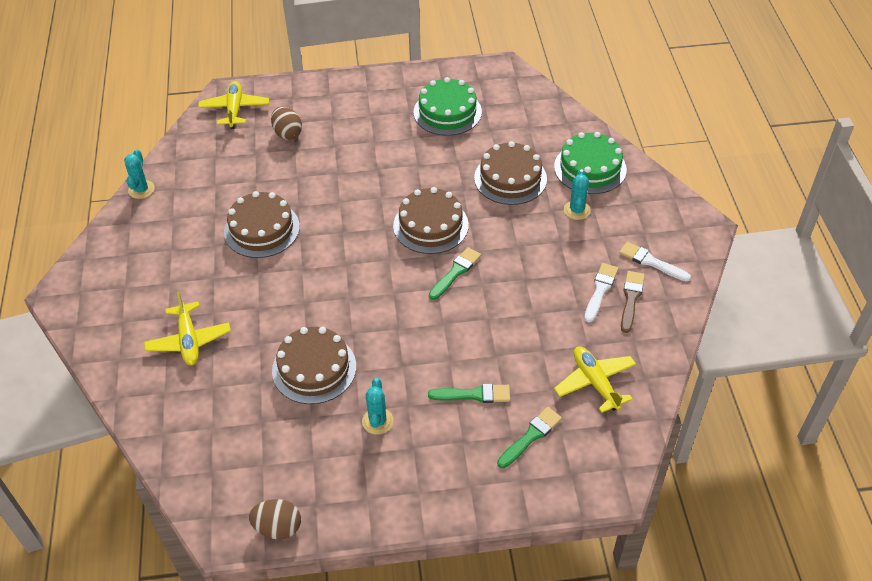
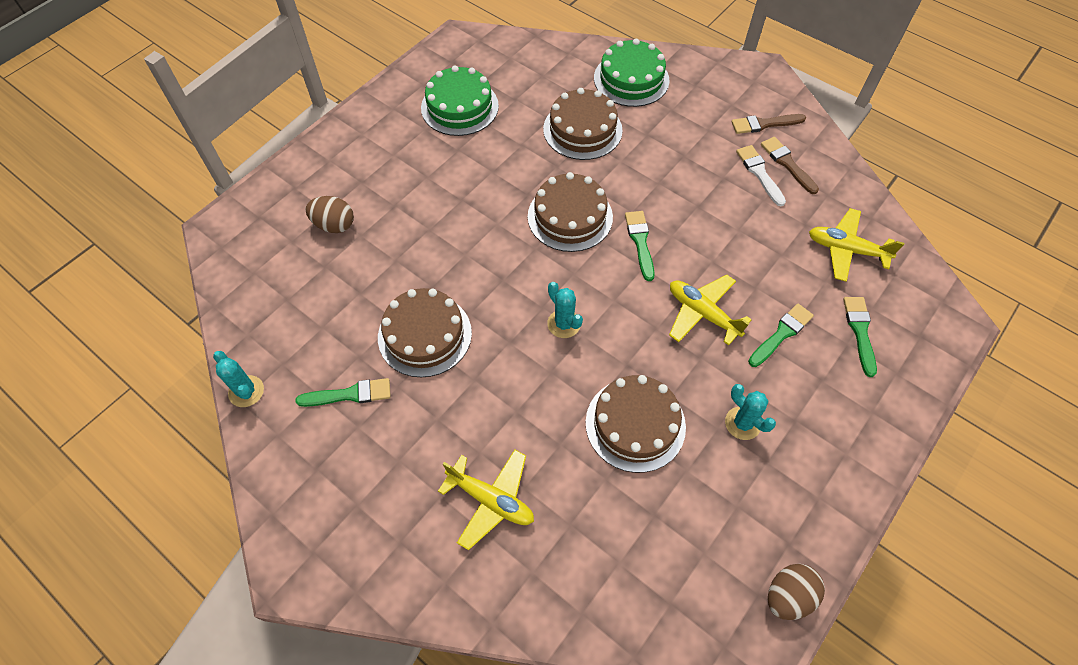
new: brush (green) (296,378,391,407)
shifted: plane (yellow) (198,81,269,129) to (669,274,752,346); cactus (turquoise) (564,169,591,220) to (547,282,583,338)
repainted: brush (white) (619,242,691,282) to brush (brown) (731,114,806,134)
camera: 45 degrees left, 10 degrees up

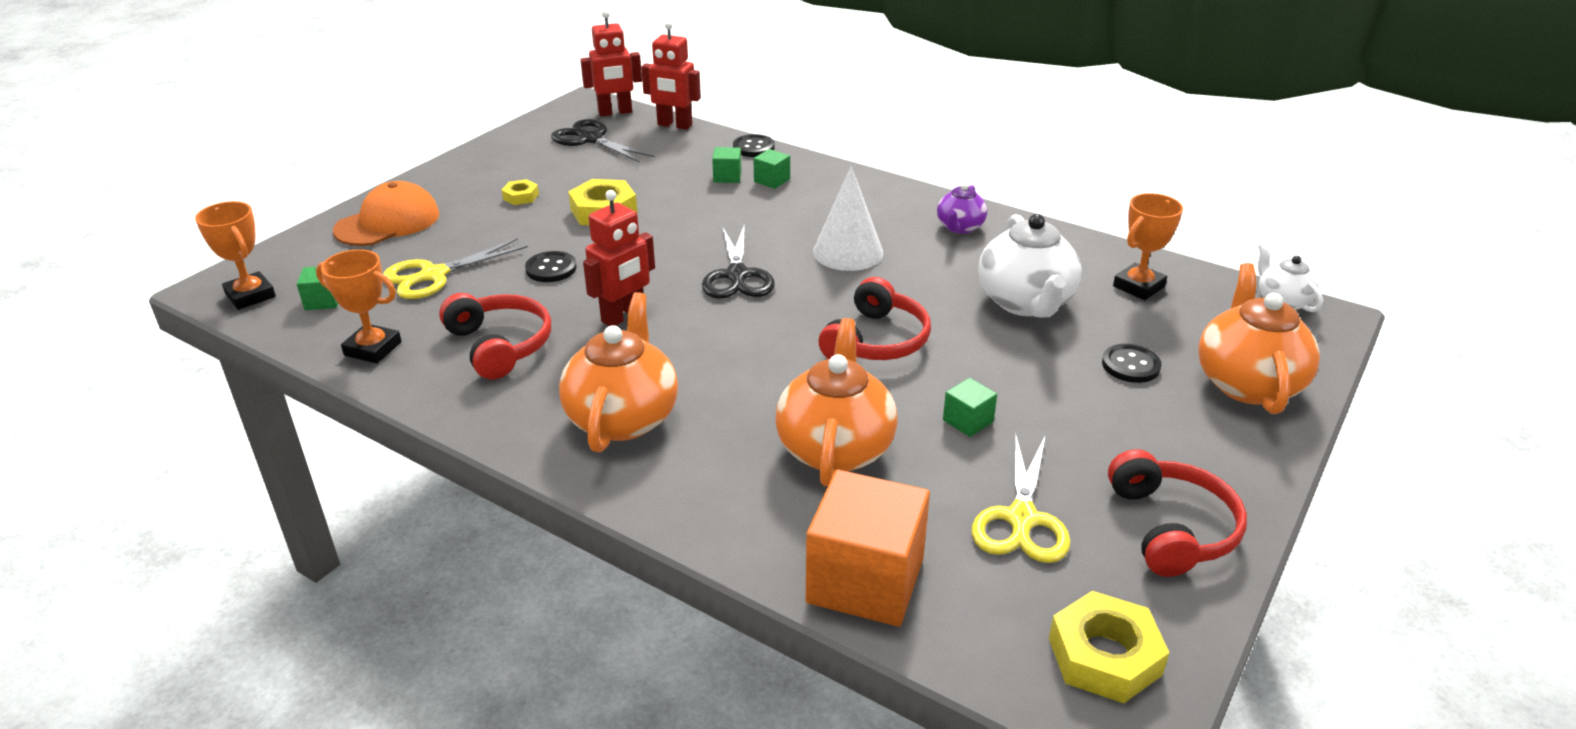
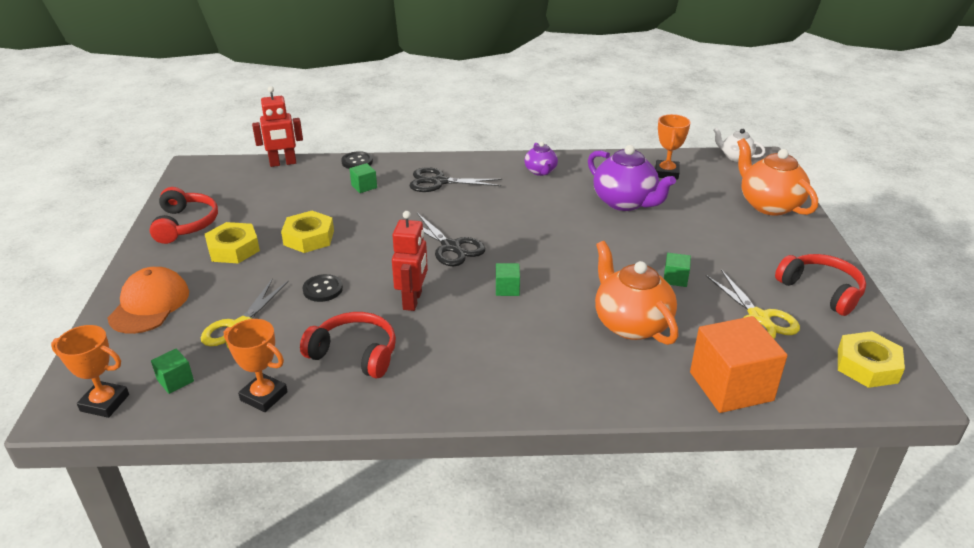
gone: robot (red) (580,10,642,116); cone (white) (813,166,883,271); teapot (orange) (559,292,678,452); button (black) (1102,344,1161,383)
shifted: scissors (black) (551,119,655,163) to (409,167,502,192); cube (green) (754,149,790,189) to (496,263,520,296); headphones (red) (818,277,931,360) to (150,187,218,244)
repainted: teapot (white) (978,214,1082,318) to teapot (purple) (588,145,676,211)
rotated: trophy (orange) (316,249,402,364) = (224,319,288,412) 45 degrees clockwise
scaled: nut (yellow) (502,179,539,205) = (205,222,260,263) x1.87
camera: 35 degrees left, 0 degrees up

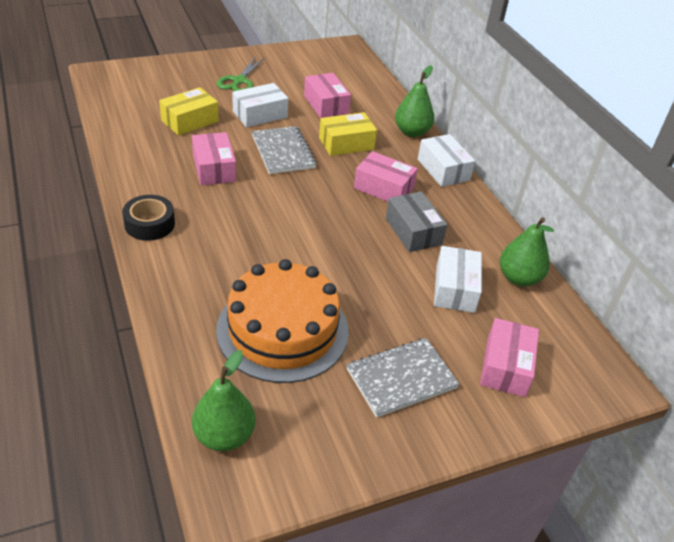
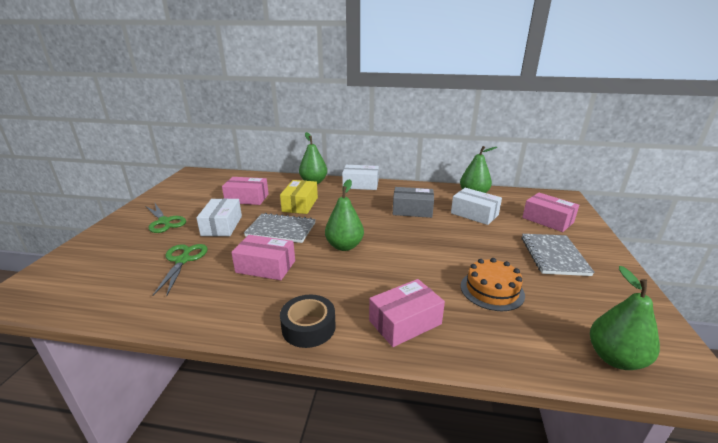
new: pear (green) (325,179,364,251)
shifted: box (pink) (354,151,418,202) to (369,279,445,347)
swapped: box (yellow) (159,87,219,136) to scissors (green) (152,244,208,297)
scaled: cake (orange) (216,259,349,383) = (461,258,525,311) x0.55
camera: 55 degrees left, 15 degrees down

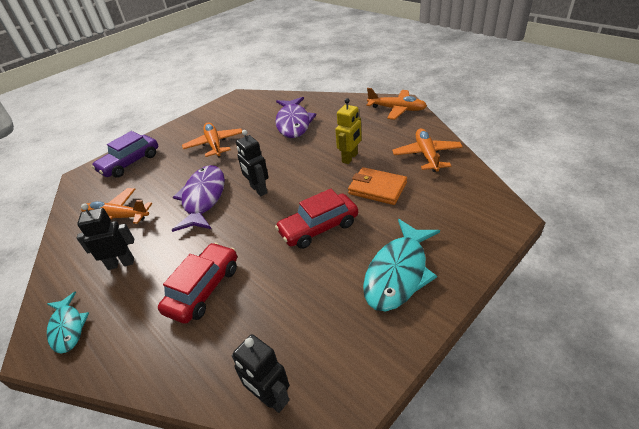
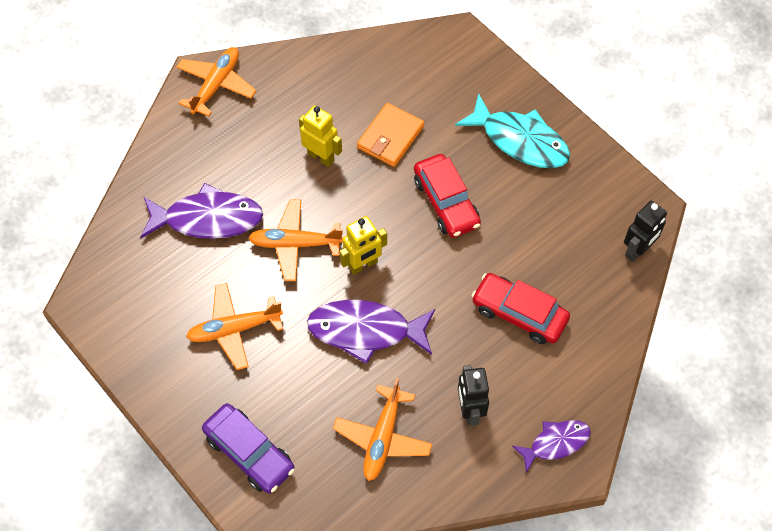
shifted: plane (orange) (392,129,463,172) to (248,199,343,281)
repainted: robot (black) (236,130,269,196) to robot (yellow) (339,216,387,275); fish (turquoise) (47,291,89,354) to fish (purple) (512,420,591,473)
camera: 90 degrees left, 20 degrees up

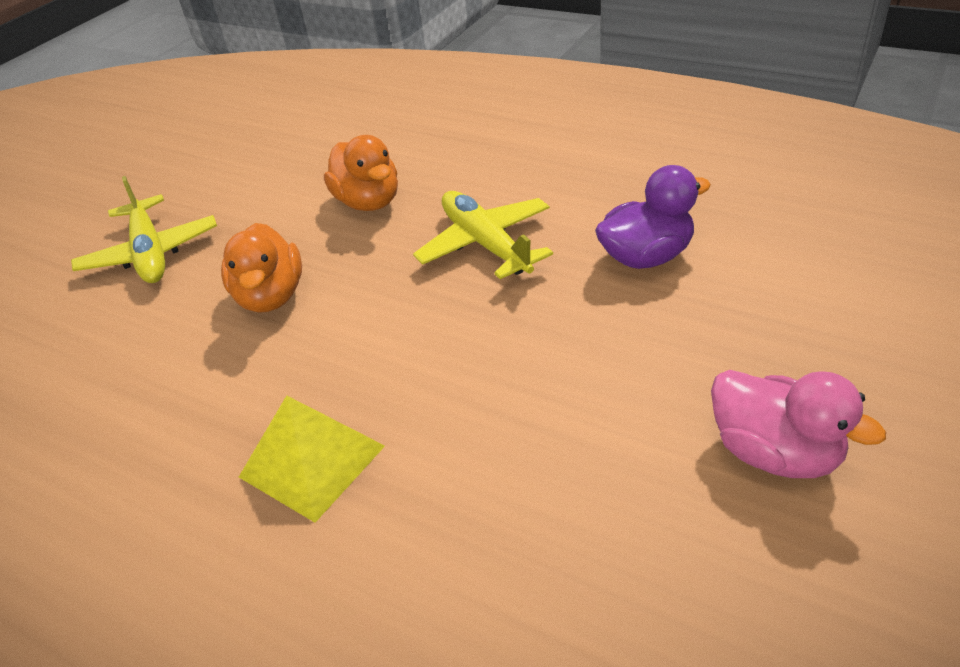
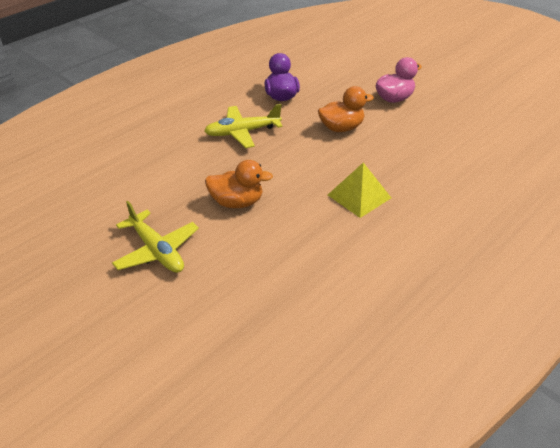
shifted: duck (orange) (324,135,398,211) to (318,86,374,132)
rotated: plane (yellow) (71,176,217,283) = (112,201,199,273) 60 degrees clockwise
camera: 80 degrees left, 0 degrees up

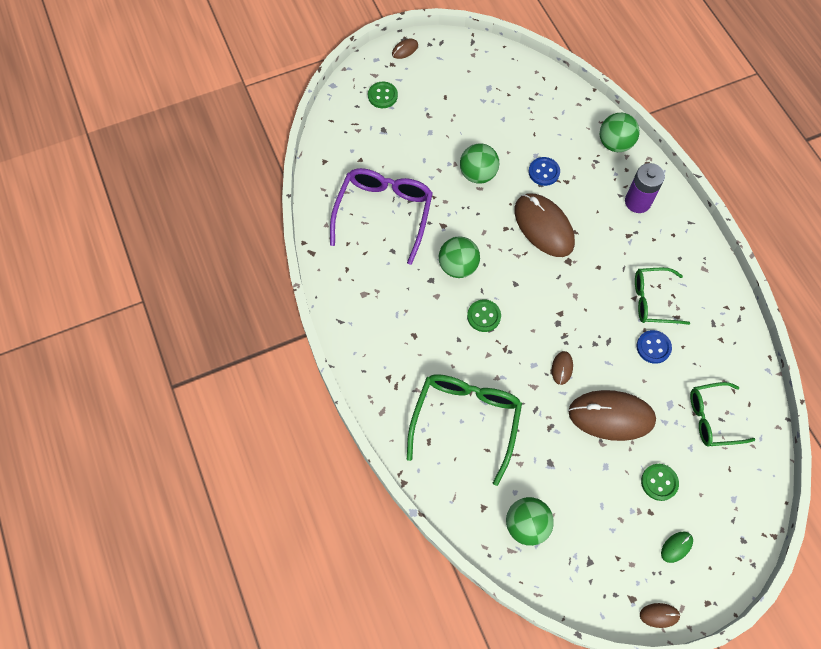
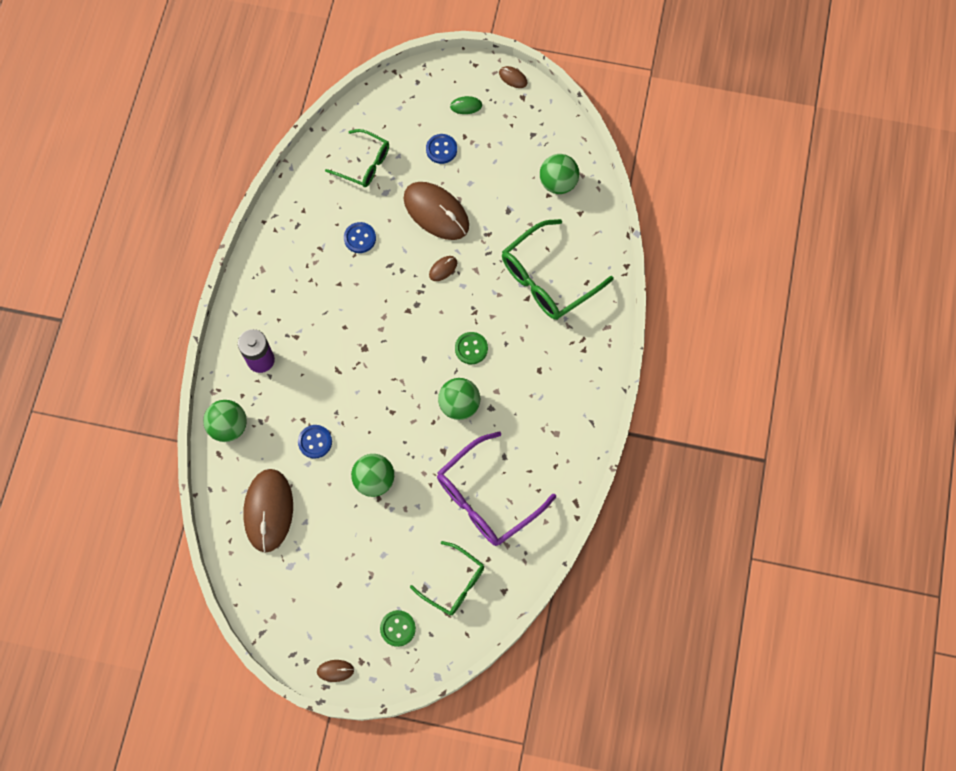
shifted: mouse (brown) (514,194,575,257) to (243,469,293,553); glasses (green) (635,267,690,325) to (410,541,484,615)
repainted: button (green) (641,464,679,501) to button (blue) (426,134,457,164)
camera: 145 degrees left, 5 degrees up

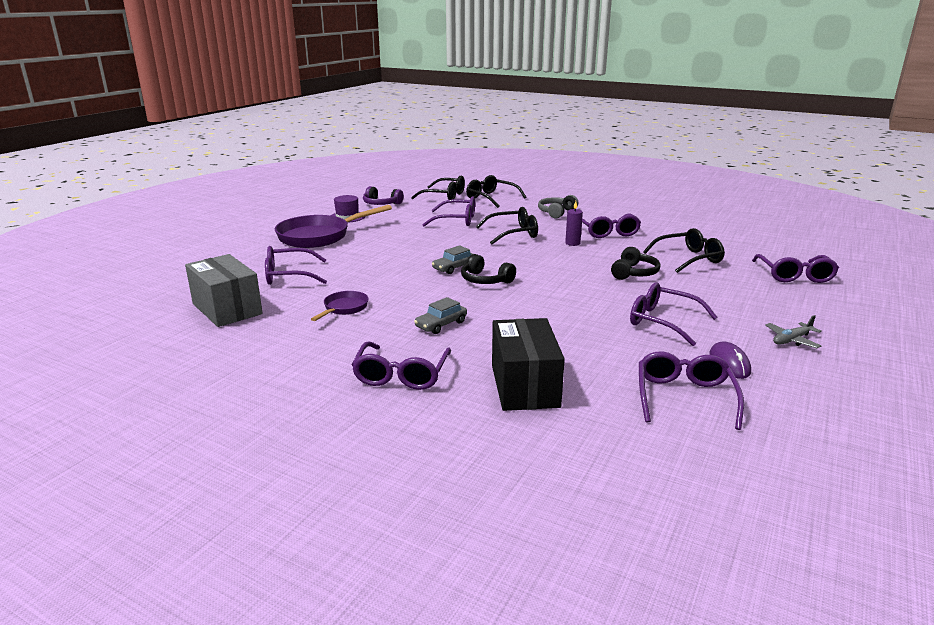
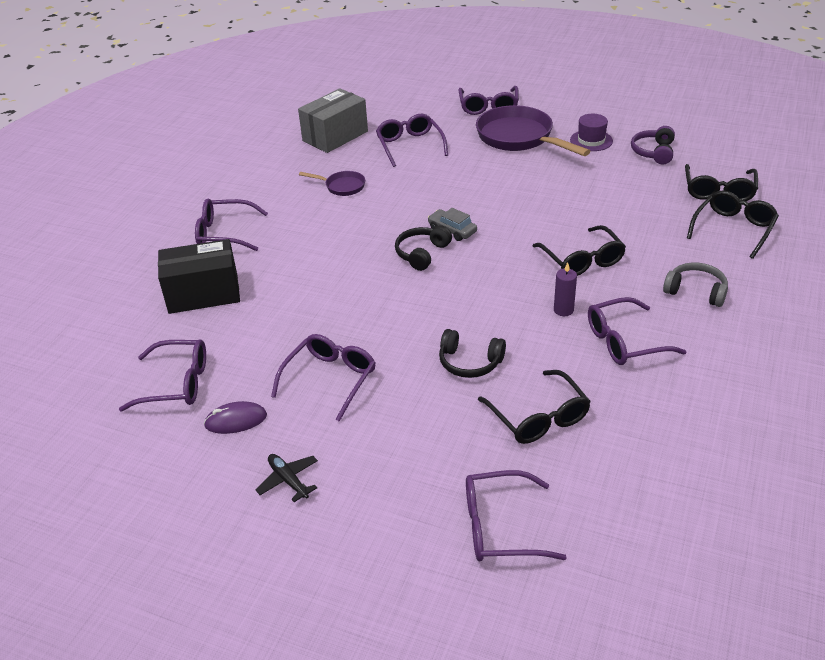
gone: car (grey) (414,297,467,334)
shifted: glasses (purple) (422,196,475,226) to (459,86,519,115)
repainted: plane (grey) (765,315,822,348) to plane (black) (255,454,318,502)
camera: 85 degrees right, 15 degrees up

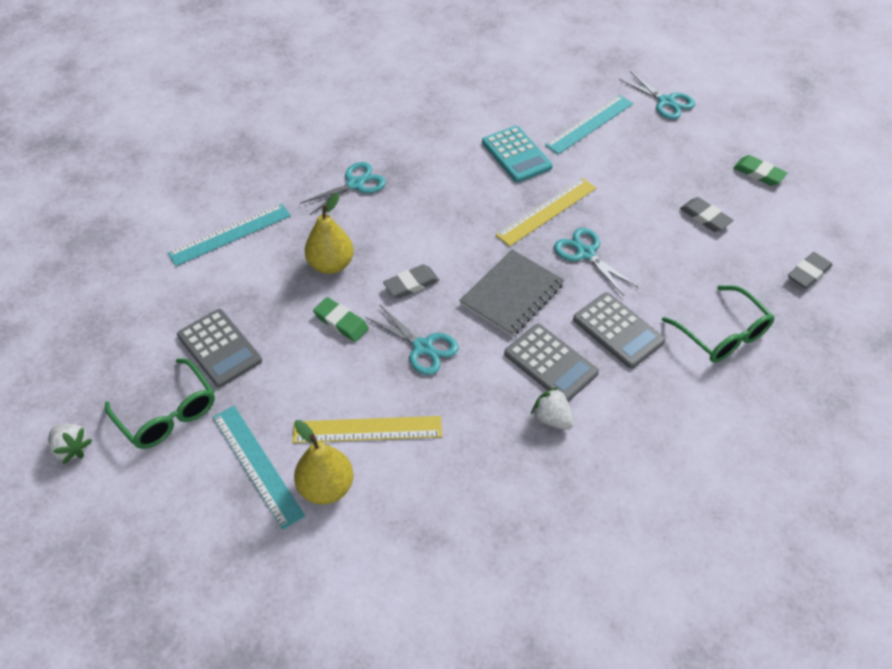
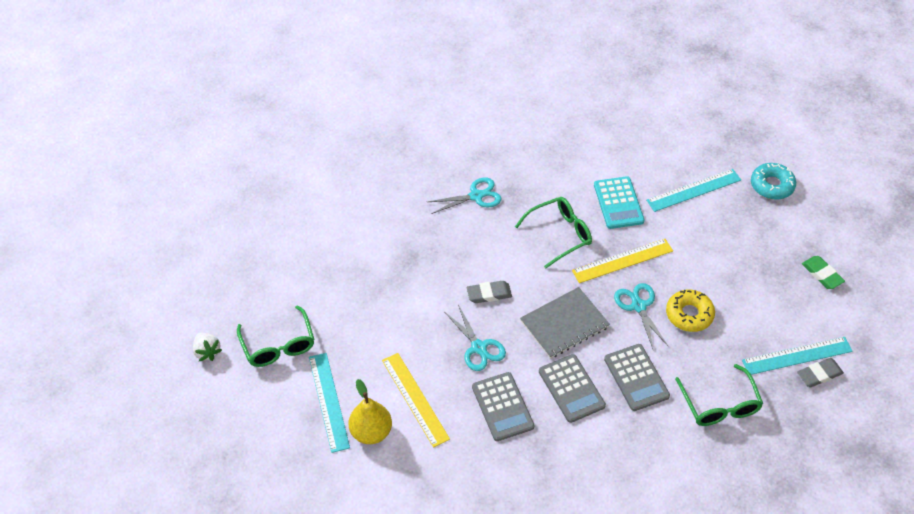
gone: pear (yellow) (305,193,354,274); eraser (grey) (680,197,734,232); eraser (green) (313,297,369,342); strawberry (white) (531,387,574,430)
new: glasses (green) (515,197,592,268); donut (yellow) (666,289,715,332)
shifted: ruler (turquoise) (168,203,291,266) to (742,337,853,375); calculator (grey) (177,309,262,387) to (472,372,535,441)
swapped: scissors (turquoise) (619,71,695,119) to donut (turquoise) (751,163,796,200)
rotated: ruler (yellow) (293,416,442,443) = (382,353,450,448) 45 degrees clockwise
camera: 20 degrees right, 0 degrees up

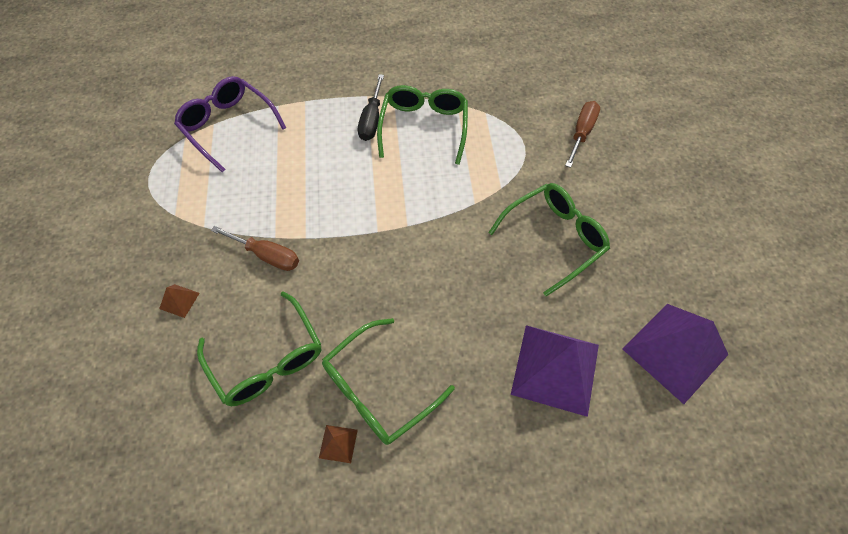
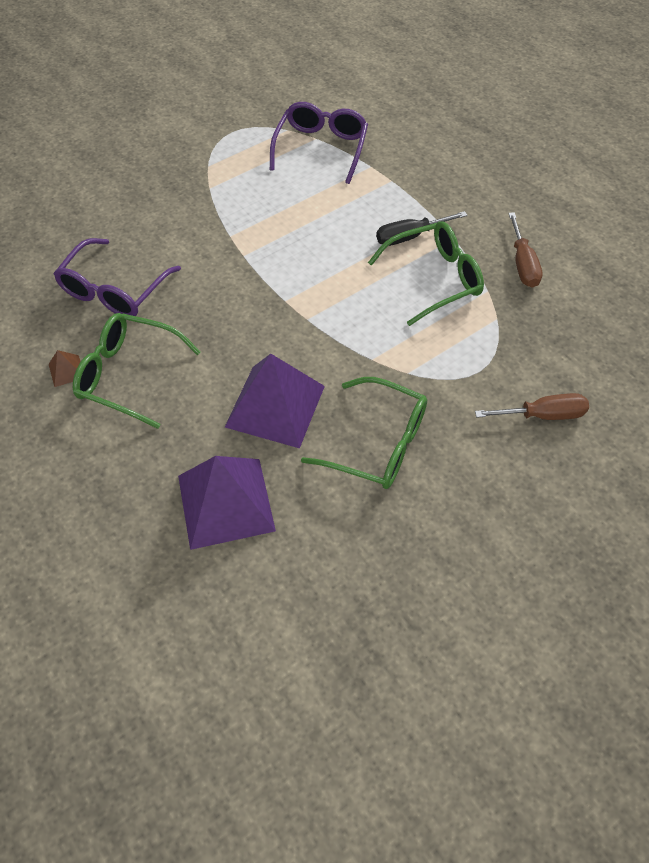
gone: pyramid (brown) (159,284,200,318)
shifted: screwdriver (brown) (211,226,299,271) to (508,212,543,288); pyramid (purple) (623,304,728,404) to (225,354,325,448)
repainted: glasses (green) (197,291,321,406) to glasses (purple) (54,238,181,316)
camera: 60 degrees right, 5 degrees down

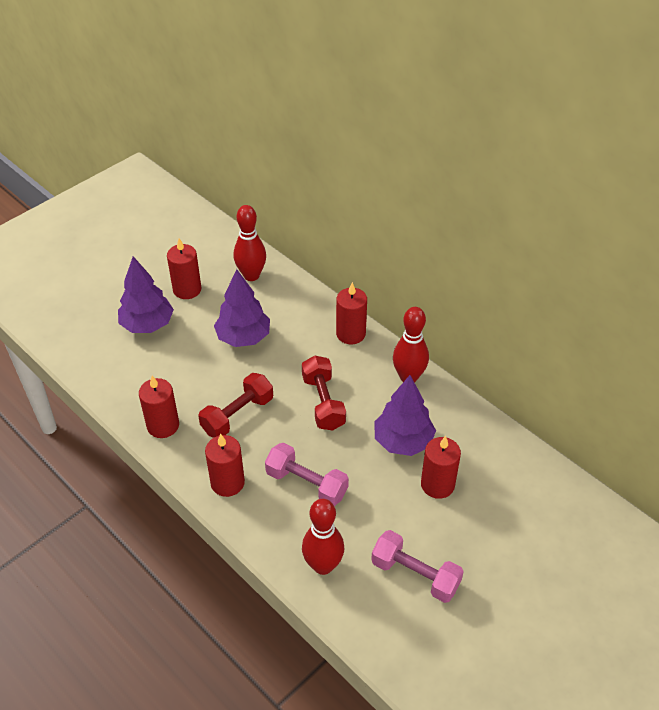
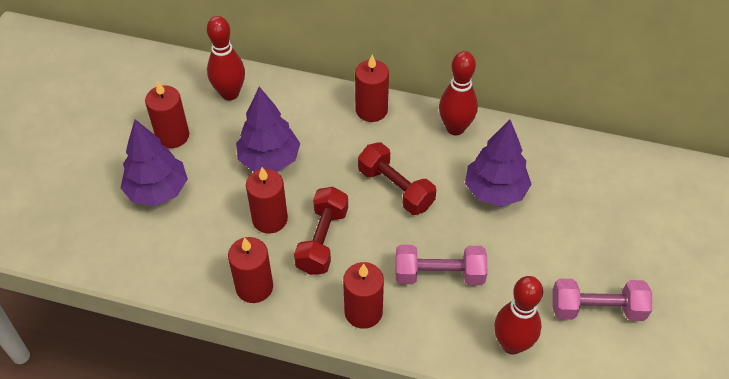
shifted: candle (red) (421,436,461,499) to (246,167,288,234)
camera: 30 degrees left, 5 degrees up

